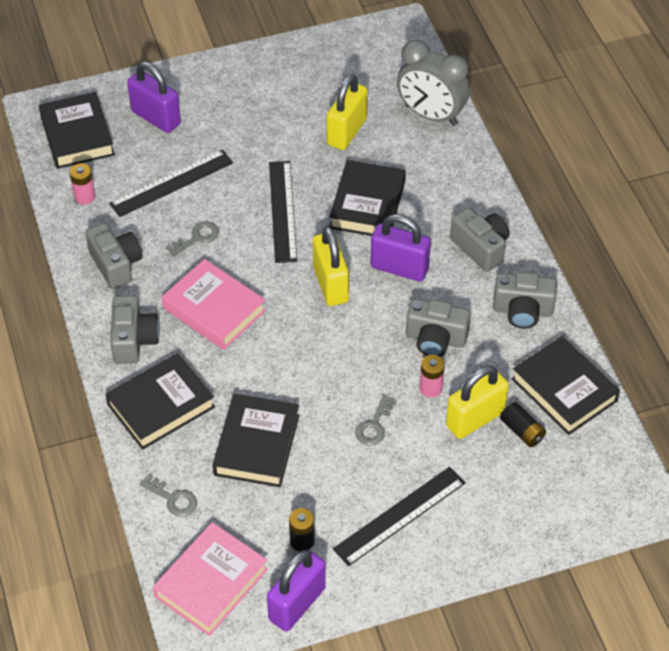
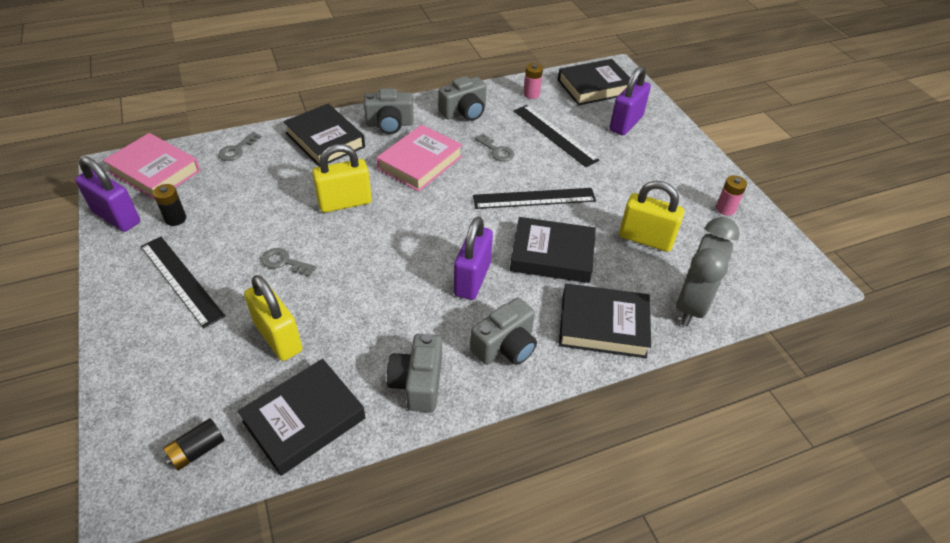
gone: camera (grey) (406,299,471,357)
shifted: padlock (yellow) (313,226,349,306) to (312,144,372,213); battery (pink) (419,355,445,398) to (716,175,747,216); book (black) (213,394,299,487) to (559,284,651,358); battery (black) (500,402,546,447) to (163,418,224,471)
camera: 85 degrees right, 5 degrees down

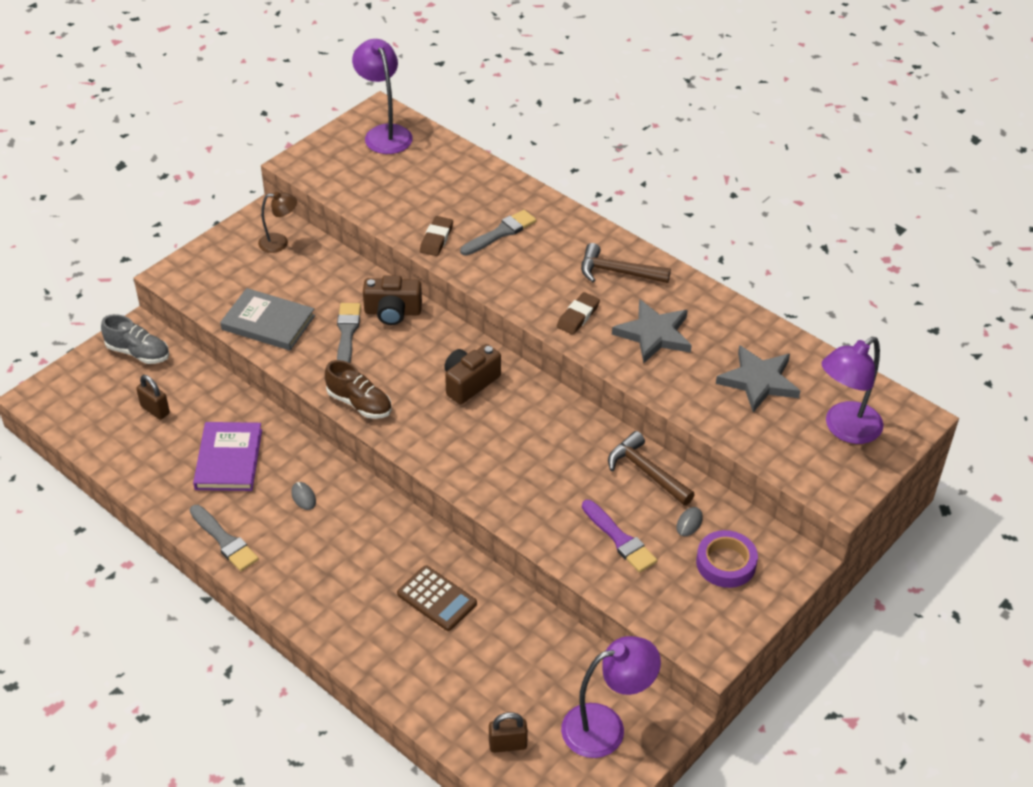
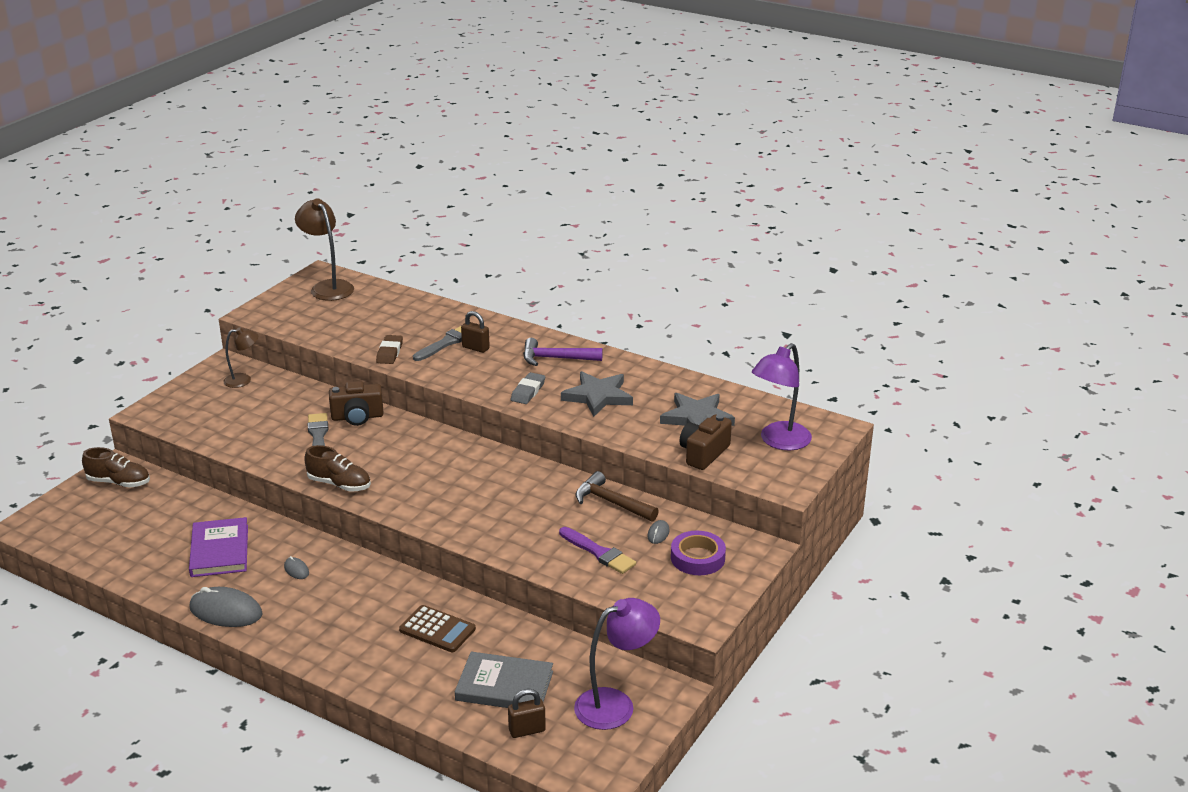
shifted: book (grey) (220,288,315,350) to (455,652,553,708); camera (brown) (444,344,501,404) to (680,414,732,470); padlock (brown) (136,375,170,420) to (461,311,490,353)
swapped: brush (grey) (190,505,259,571) to mouse (grey) (190,587,263,627)
repainted: lamp (purple) (352,39,413,154) to lamp (brown) (295,198,354,301); hammer (brown) (581,243,671,283) to hammer (purple) (523,338,603,366); eraser (brown) (557,292,600,335) to eraser (grey) (511,372,545,404); shoe (grey) (101,314,169,364) to shoe (brown) (82,447,150,488)
camera: 10 degrees left, 15 degrees down

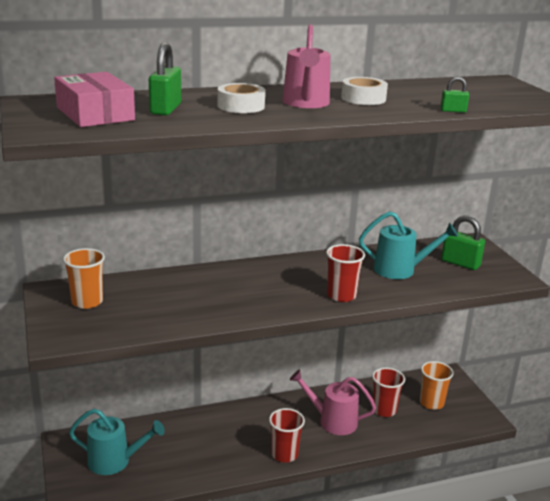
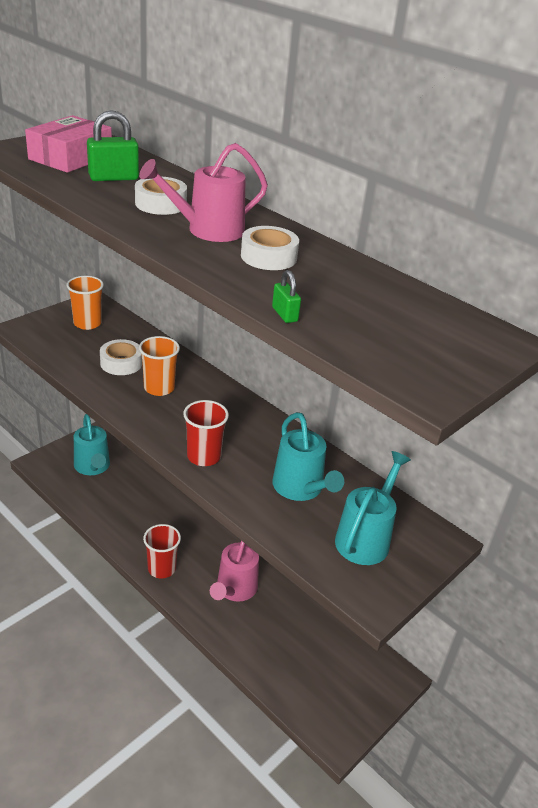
gone: cup (red) (372,368,405,417)
new: tape (white) (100,339,142,375)
shifted: cup (orange) (420,361,454,410) to (139,336,180,396)
swapped: padlock (green) (441,215,485,270) to watering can (turquoise) (335,451,411,565)
rotated: watering can (pink) (290,370,376,435) = (210,541,259,602) 150 degrees counterclockwise
camera: 60 degrees right, 10 degrees up

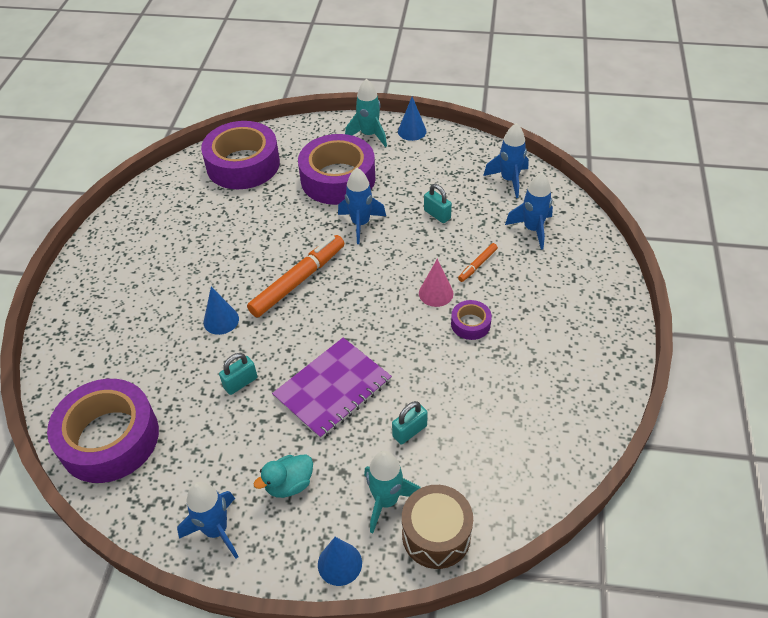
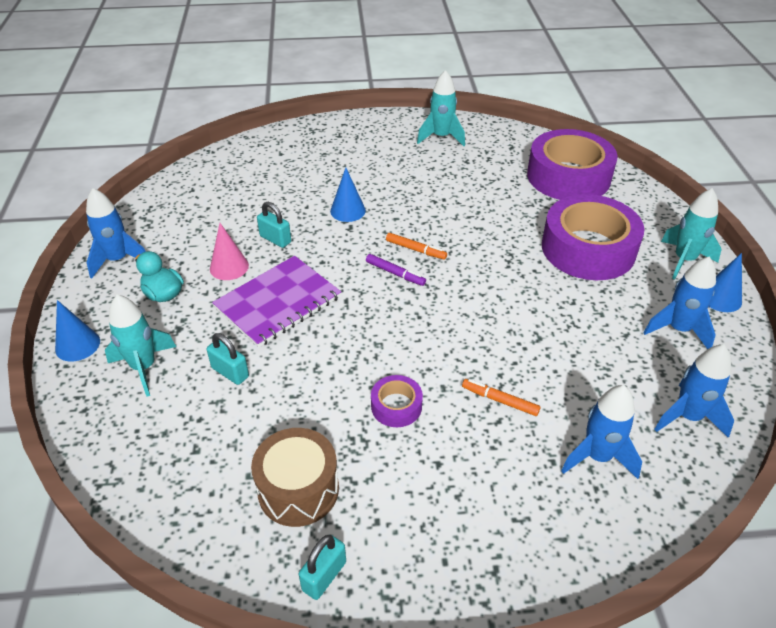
gone: tape (purple) (47,379,159,483)
new: rocket (turquoise) (417,70,465,146); marker (purple) (366,254,426,286)
shifted: rocket (blue) (338,168,386,244) to (643,256,716,349); padlock (turquoise) (424,184,452,223) to (299,535,346,600); cone (pink) (419,259,453,307) to (210,223,249,280); drum (brown) (402,485,473,569) to (251,428,339,527)
rotated: notebook (purple) (272,337,392,439) = (212,256,341,348) 75 degrees counterclockwise
scaled: marker (orange) (247,235,344,318) = (386,233,447,259) x0.48
camera: 75 degrees right, 5 degrees down

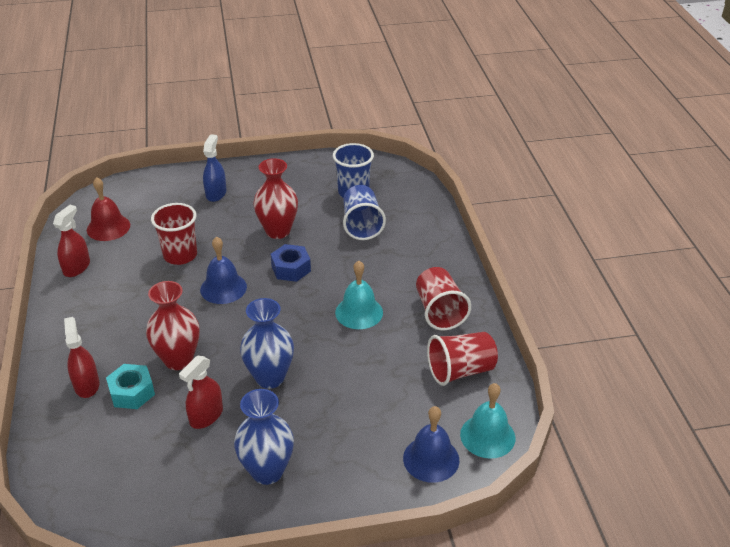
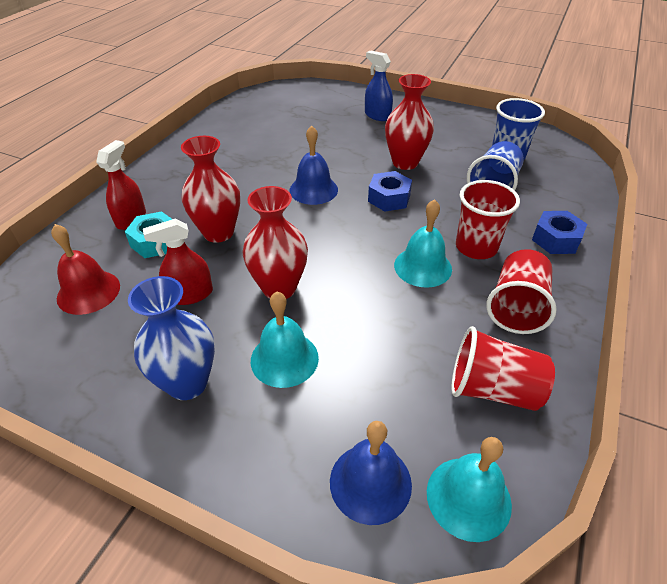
gone: spray bottle (red) (53,205,90,277)
new: nut (blue) (532,211,587,254); bell (turquoise) (251,292,319,388)
shifted: bell (red) (87,177,130,241) to (51,224,120,315); cup (red) (151,203,197,265) to (456,180,520,259)
repainted: vase (blue) (240,298,294,389) to vase (red) (243,186,308,299)
rotated: spray bottle (blue) (203,134,226,202) = (365,50,393,121) 90 degrees counterclockwise
camera: 35 degrees right, 5 degrees up

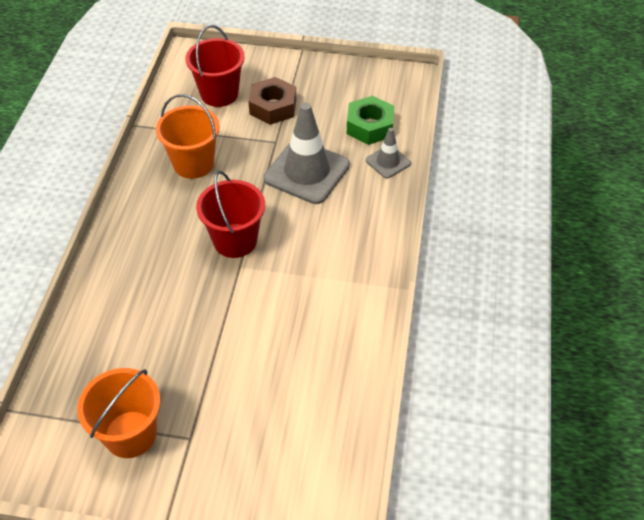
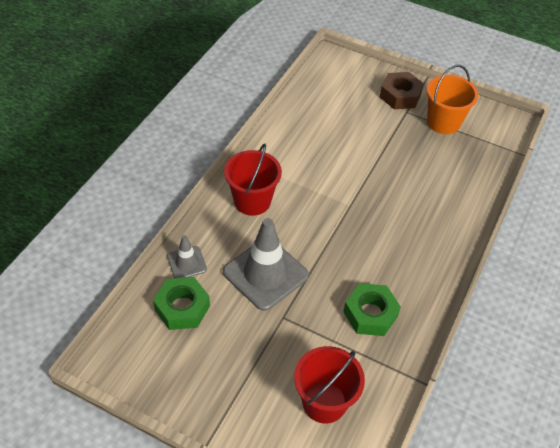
shifted: nut (brown) (248,77,297,125) to (380,72,424,109); bucket (red) (196,171,265,258) to (224,143,282,216)
swapped: bucket (orange) (156,94,220,179) to nut (green) (343,283,401,336)
camera: 165 degrees left, 0 degrees up

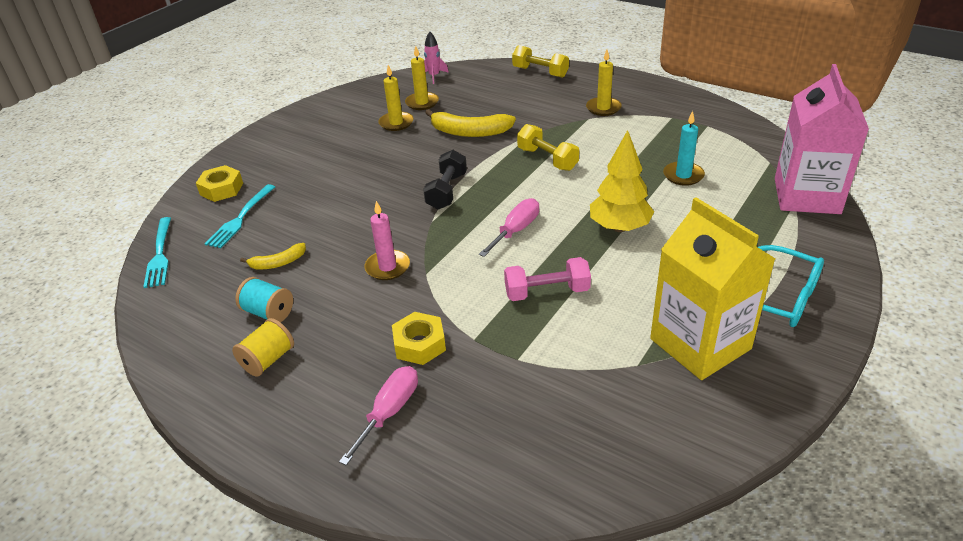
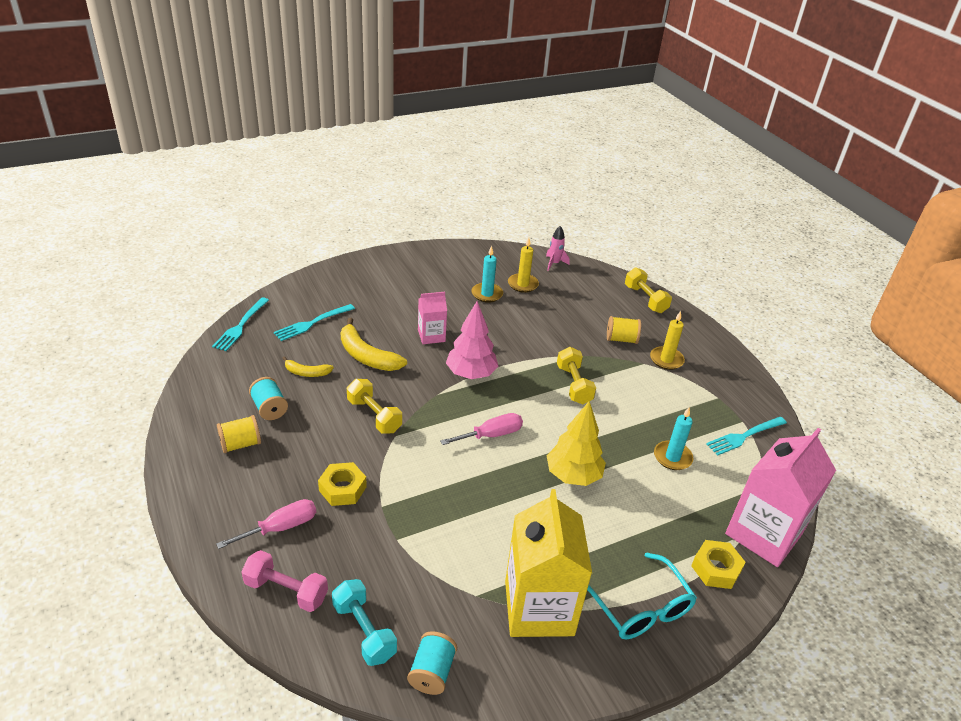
new: carton (pink) (418,292,447,344); spool (yellow) (607,316,641,344); fork (turquoise) (706,417,787,456); dumbbell (turquoise) (332,579,397,666); spool (turquoise) (407,631,457,695)
shifted: banana (yellow) (425,109,516,137) to (341,318,407,371); nut (yellow) (196,165,243,202) to (691,540,746,589); dumbbell (pink) (504,257,591,301) to (241,550,328,612)
swapped: dumbbell (black) (423,150,467,210) to tree (pink) (446,301,498,379); candle (pink) (365,201,410,280) to dumbbell (yellow) (347,379,402,434)
repainted: candle (yellow) (379,65,414,131) to candle (turquoise) (472,246,503,303)
camera: 25 degrees right, 0 degrees up

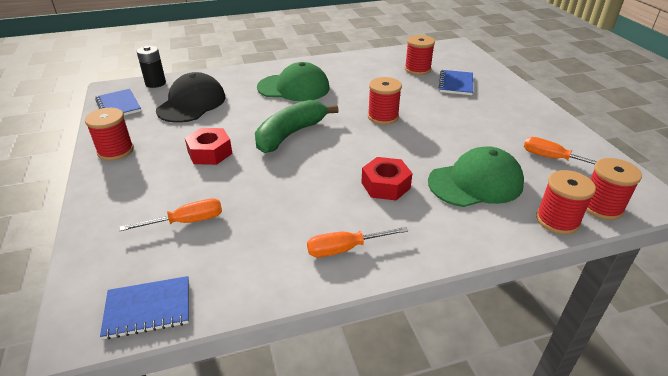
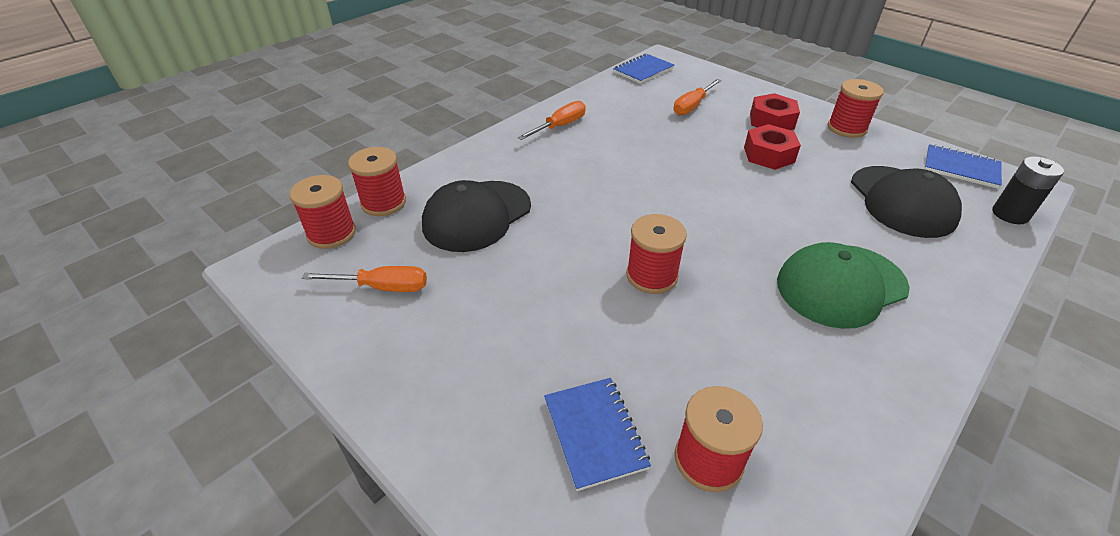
gone: banana (green) (255,100,339,153)
shifted: nut (red) (361,157,413,200) to (750,93,800,130)
repainted: cap (green) (428,146,524,207) to cap (black) (422,180,531,252)
camera: 150 degrees right, 5 degrees up

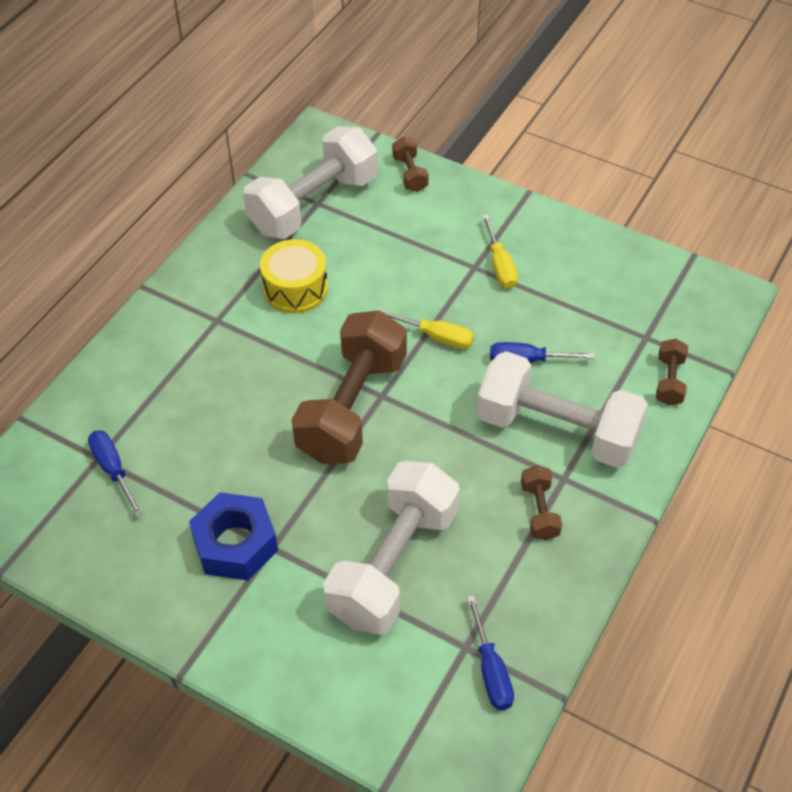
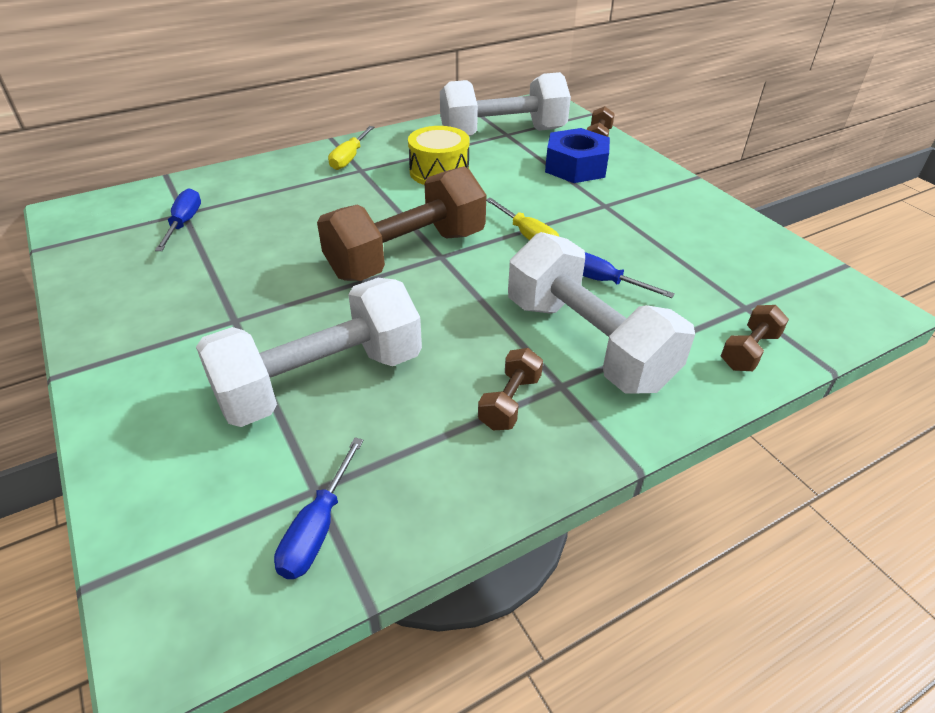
shifted: screwdriver (yellow) (482,215,518,289) to (328,126,374,170); nut (blue) (189,492,278,580) to (545,128,610,183)
camera: 30 degrees right, 10 degrees down

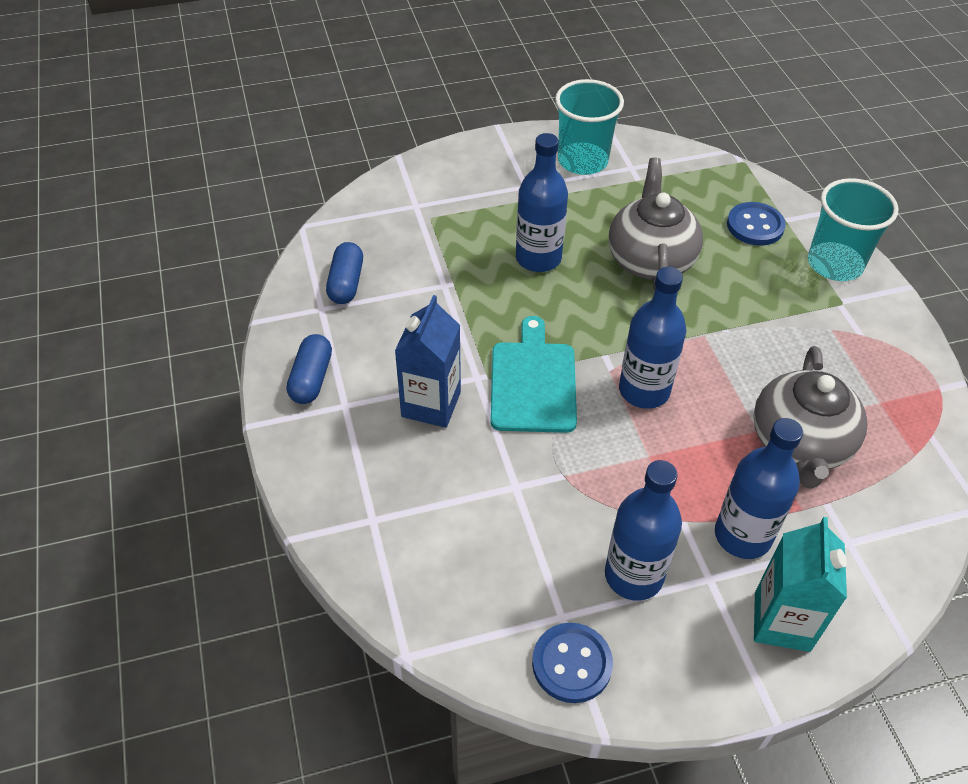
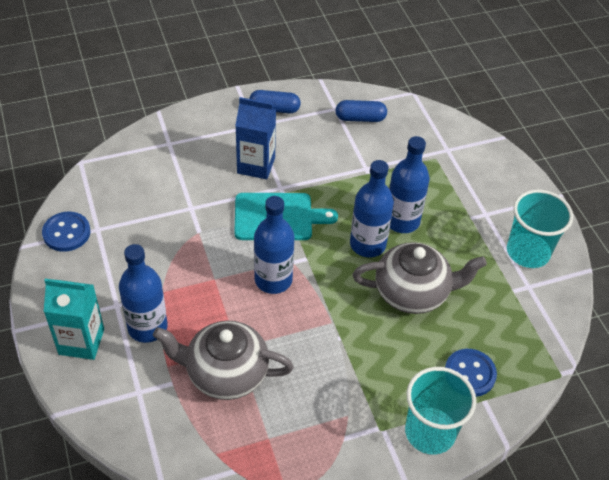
shifted: bottle (blue) (605,460,682,601) to (350,160,394,257)
camera: 85 degrees right, 0 degrees up

